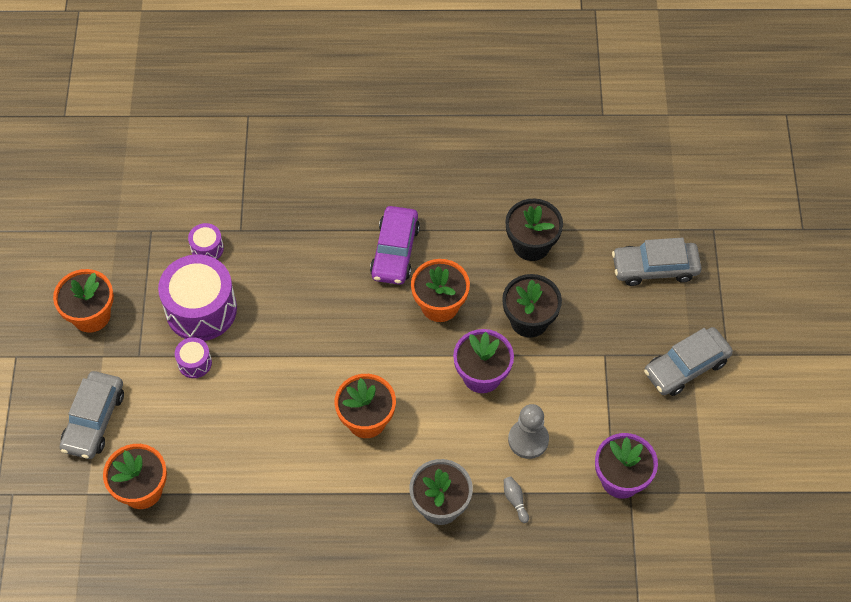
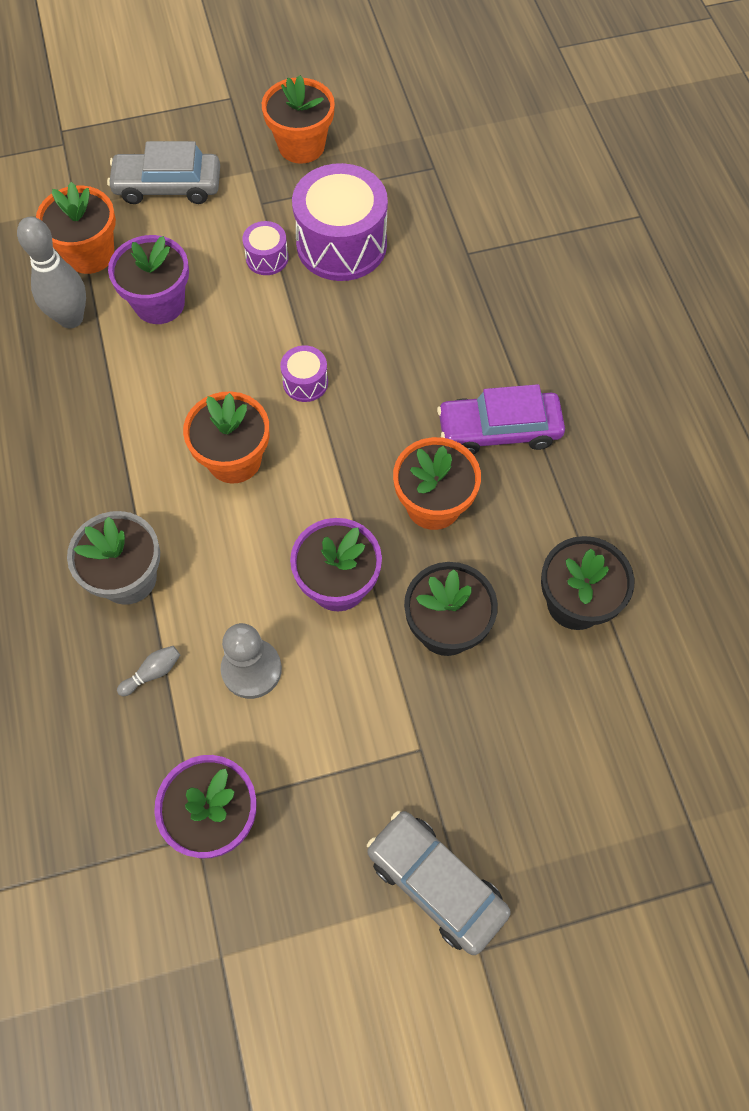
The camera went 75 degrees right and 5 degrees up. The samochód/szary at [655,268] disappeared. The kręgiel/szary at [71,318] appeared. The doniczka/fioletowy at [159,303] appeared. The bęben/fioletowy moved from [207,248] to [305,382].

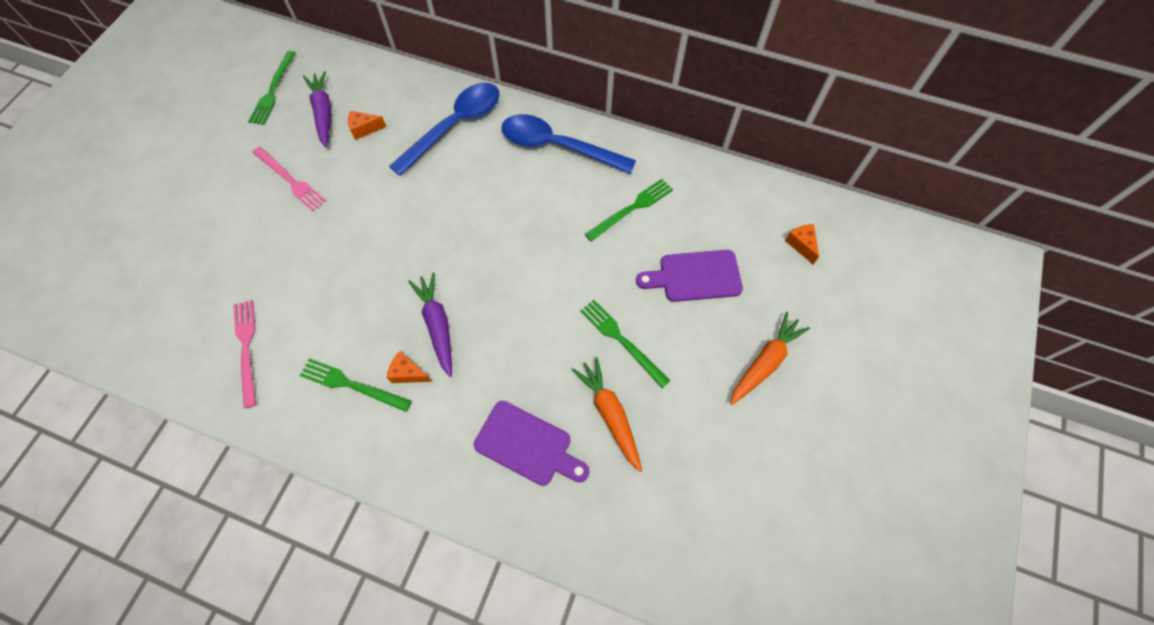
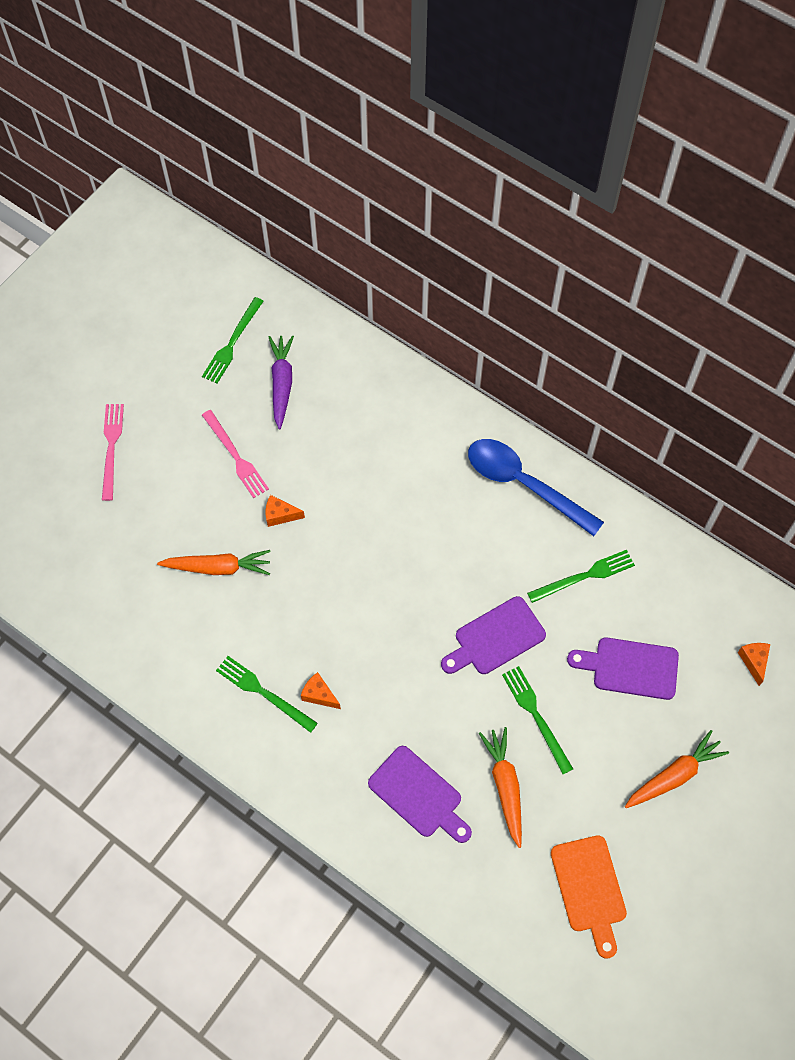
The camera went 15 degrees right and 0 degrees up. The łyżka/niebieski at [455,126] disappeared. The marchewka/fioletowy at [437,325] disappeared. The marchewka/pomarańczowy at [218,567] appeared. The deska do krojenia/fioletowy at [495,638] appeared. The deska do krojenia/pomarańczowy at [589,889] appeared. The widelec/różowy moved from [246,348] to [111,447]. The ser/pomarańczowy moved from [364,129] to [280,515].

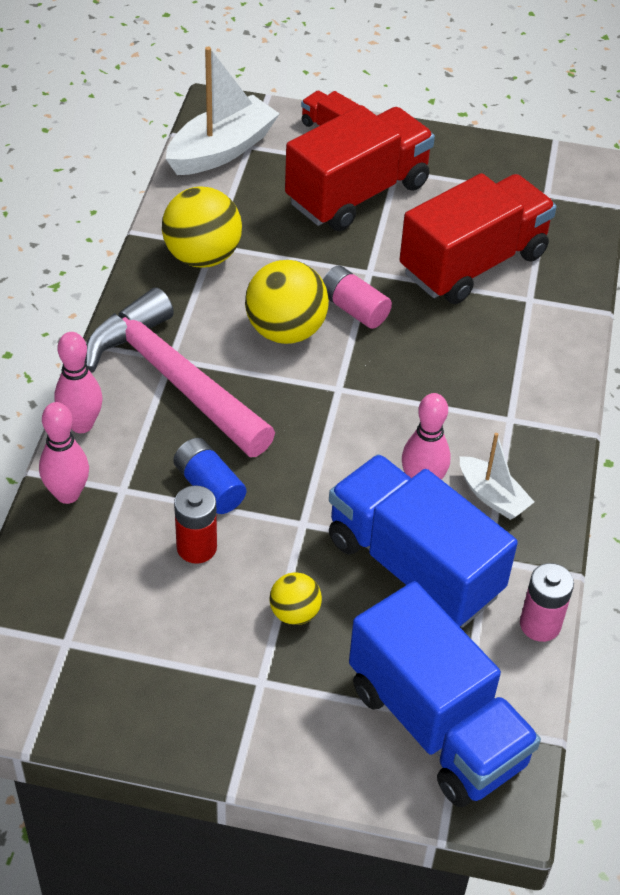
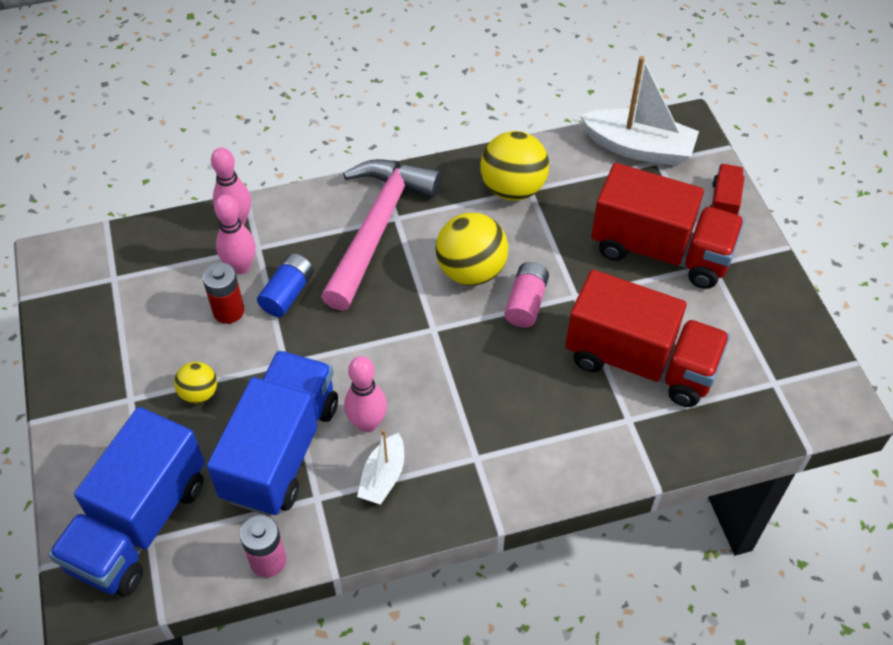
The camera went 65 degrees right and 5 degrees up. The kręgiel/różowy moved from [81,424] to [240,266].

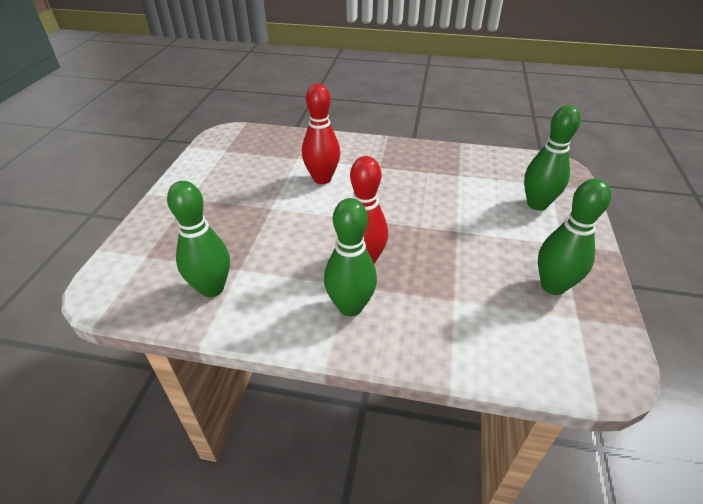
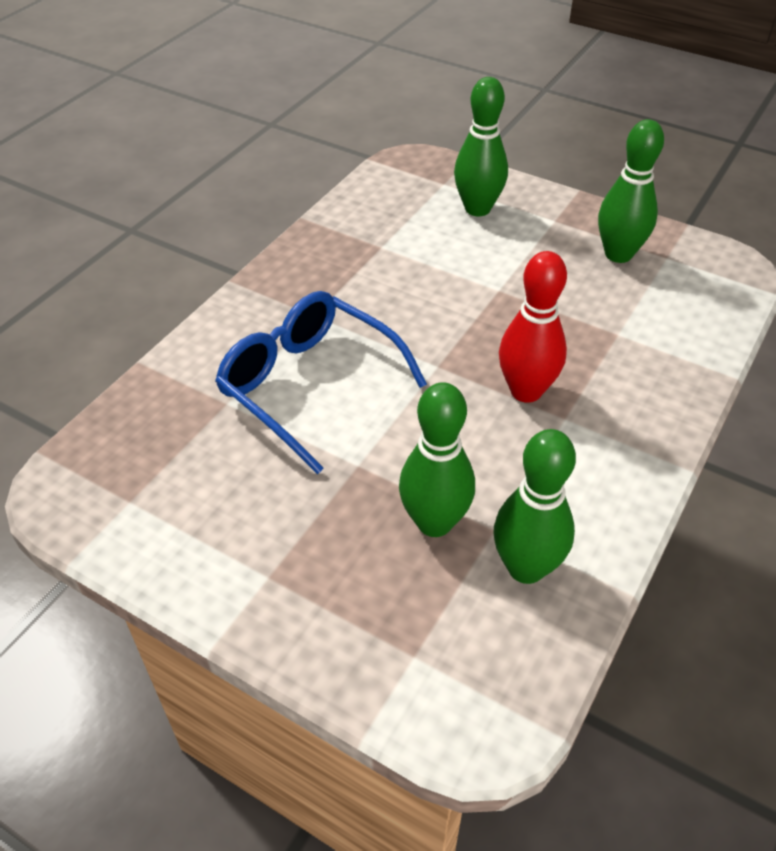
The camera went 70 degrees left and 5 degrees up. The kręgiel/zielony moved from [350,307] to [434,522]. The kręgiel/czerwony at [322,179] was replaced by the okulary/niebieski at [310,386].

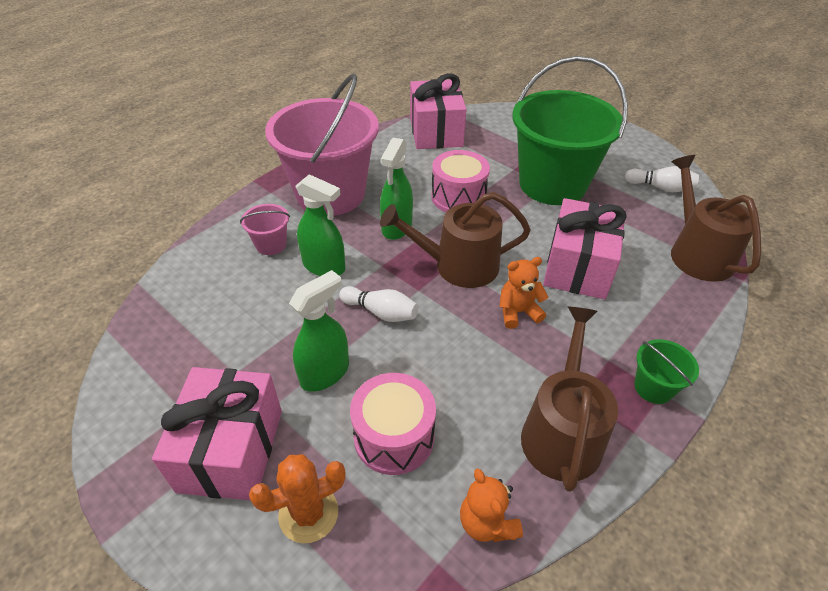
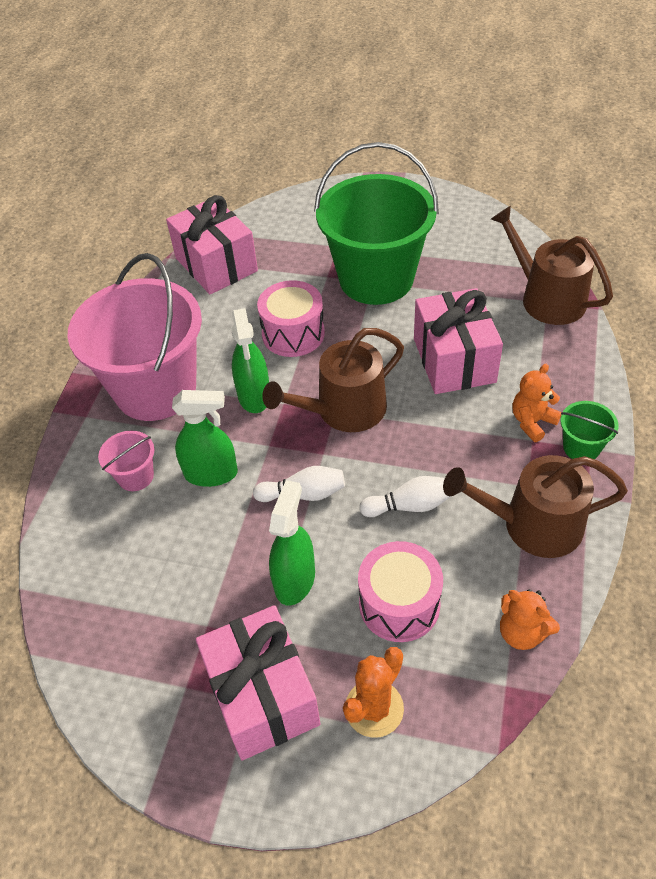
The camera went 25 degrees left and 5 degrees up. The miś/pomarańczowy moved from [518,312] to [532,422]. The kręgiel/biały moved from [660,187] to [409,505]. The konewka/brązowy at [561,432] turned 75 degrees counterclockwise.

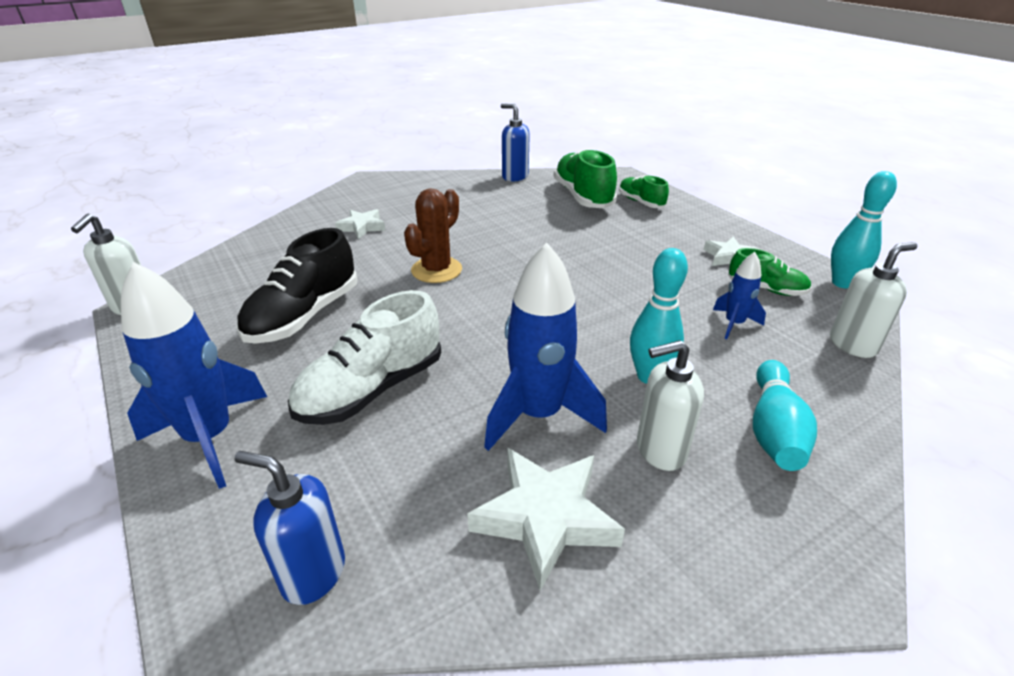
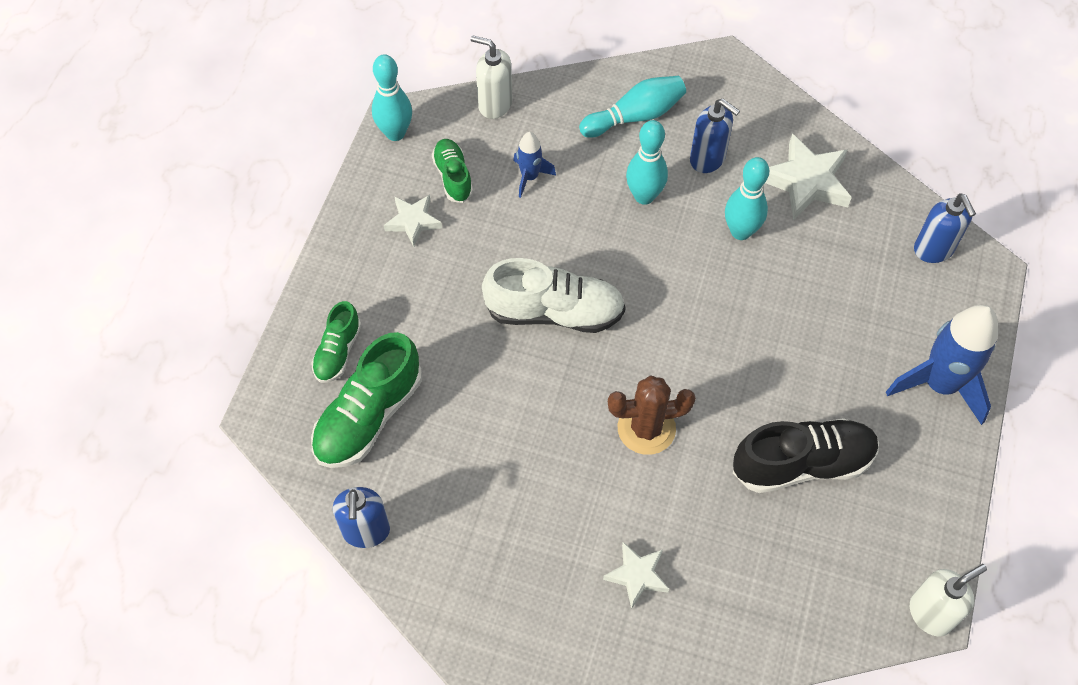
The camera went 130 degrees left and 25 degrees up. The but/biały moved from [372,389] to [554,312]. The rakieta/niebieski at [538,415] was replaced by the kręgiel/turkusowy at [740,231]. The dozownik mydła/biały at [660,450] became the dozownik mydła/niebieski at [707,159].

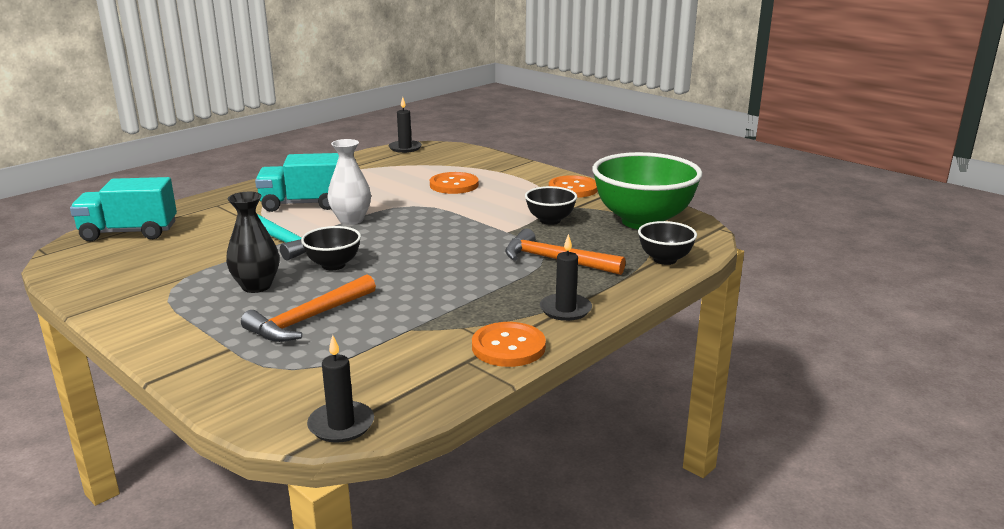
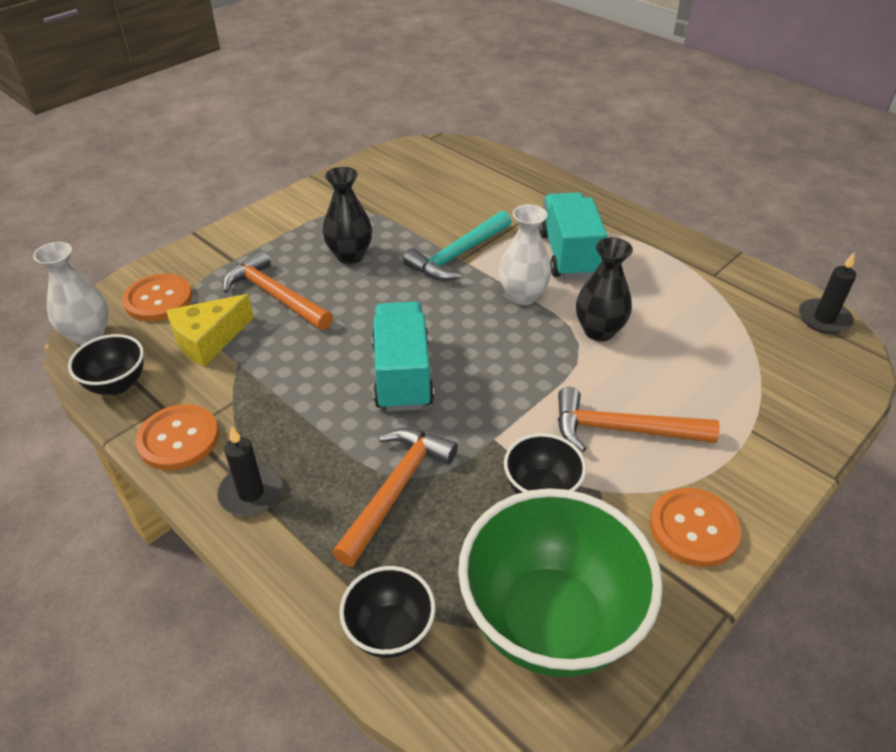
The camera went 90 degrees right and 20 degrees up. The ser/żółty at [208,340] appeared. The młotek/pomarańczowy at [622,429] appeared. The wazon/czarny at [599,331] appeared. The ciężarówka/turkusowy moved from [129,232] to [402,375]. The miska/czarny moved from [333,265] to [117,384]. The guzik/pomarańczowy moved from [454,185] to [158,300]. The świeca/czarny at [341,425] was replaced by the wazon/biały at [88,335].

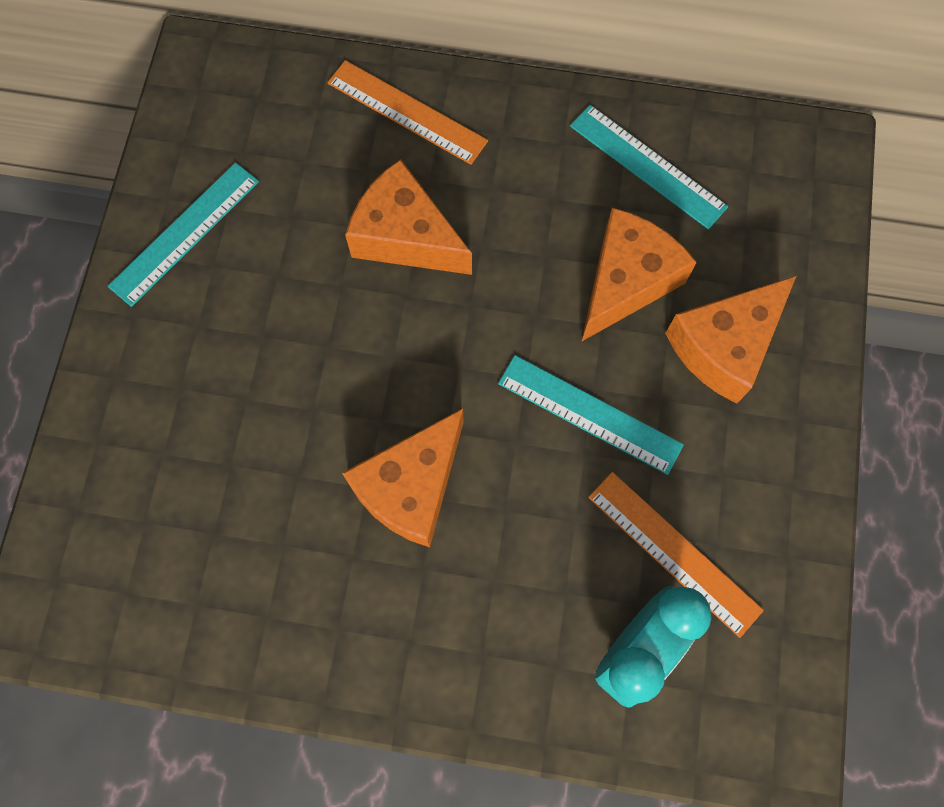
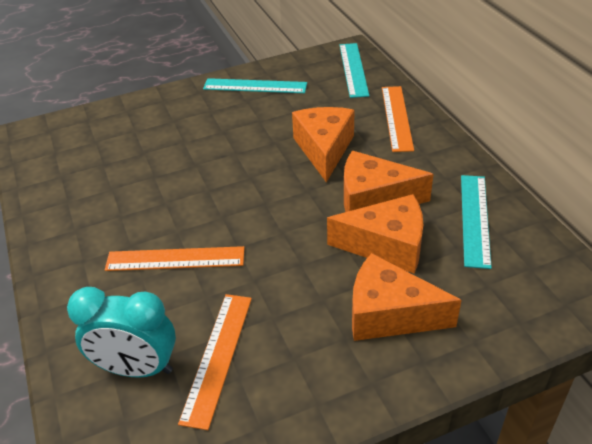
The camera went 60 degrees right and 30 degrees down. The linijka/pomarańczowy at [175,259] appeared. The ser/pomarańczowy moved from [411,487] to [373,199]. The linijka/turkusowy moved from [589,414] to [353,69].

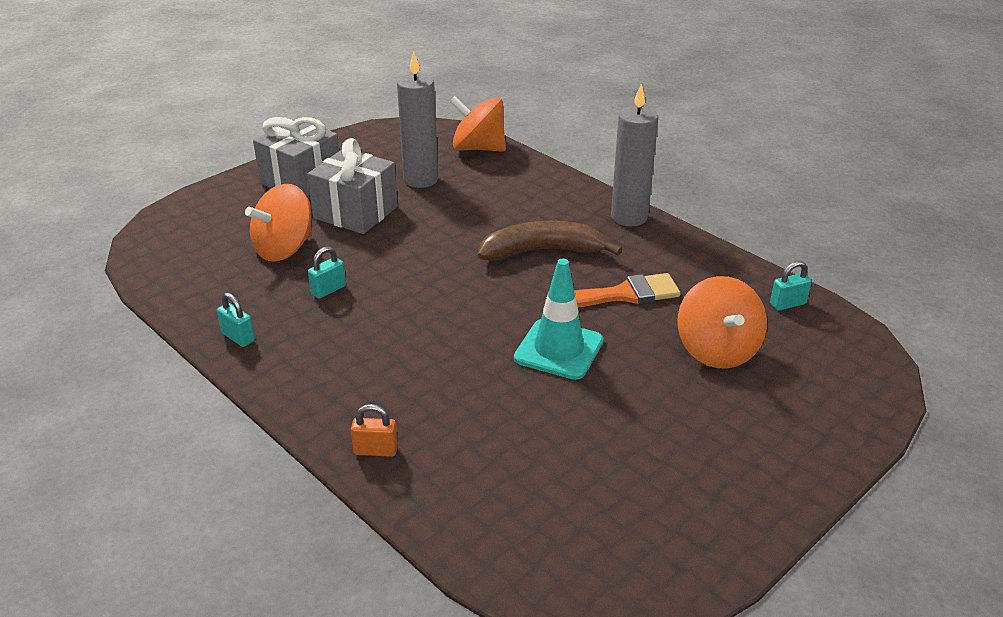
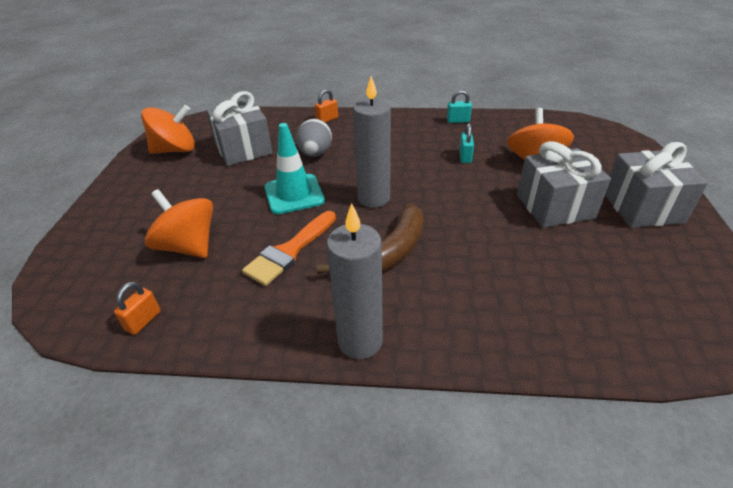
The camera went 140 degrees right and 5 degrees up. The prezent/szary at [243,149] appeared. The jajko/szary at [315,154] appeared. The świeca/szary moved from [420,180] to [373,198]. The bączek/pomarańczowy moved from [478,148] to [175,150]. The kłódka/turkusowy at [788,304] became the kłódka/pomarańczowy at [143,321].

